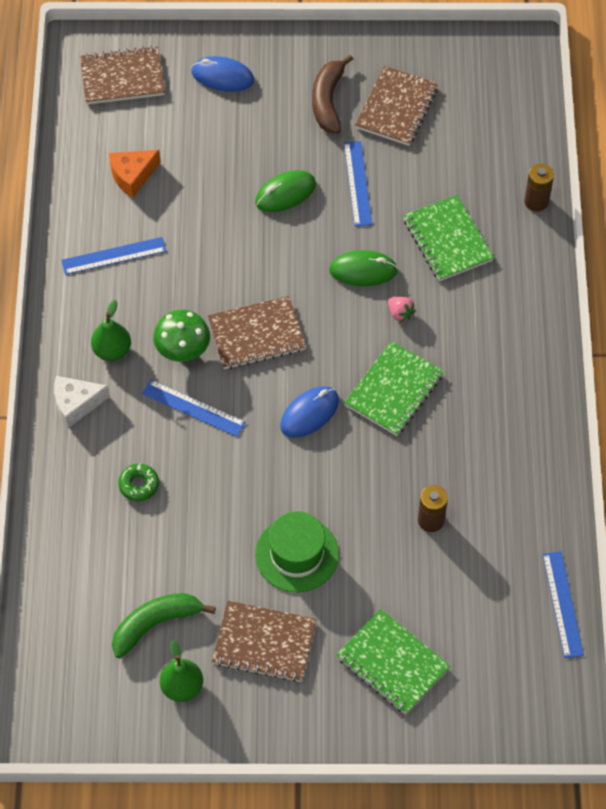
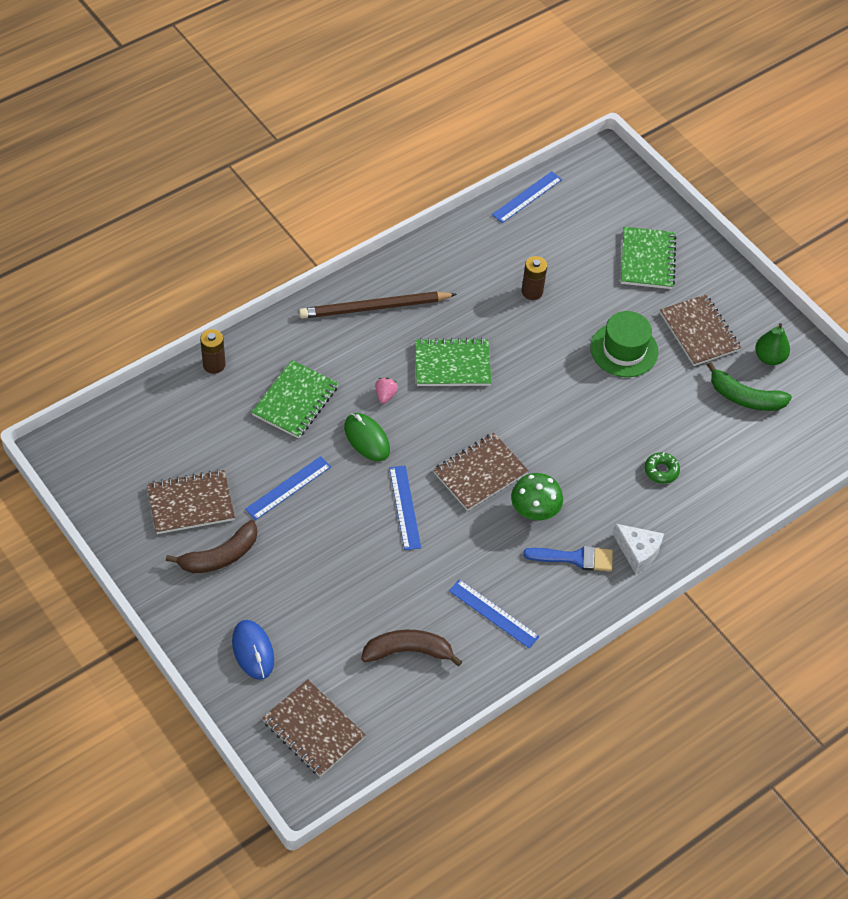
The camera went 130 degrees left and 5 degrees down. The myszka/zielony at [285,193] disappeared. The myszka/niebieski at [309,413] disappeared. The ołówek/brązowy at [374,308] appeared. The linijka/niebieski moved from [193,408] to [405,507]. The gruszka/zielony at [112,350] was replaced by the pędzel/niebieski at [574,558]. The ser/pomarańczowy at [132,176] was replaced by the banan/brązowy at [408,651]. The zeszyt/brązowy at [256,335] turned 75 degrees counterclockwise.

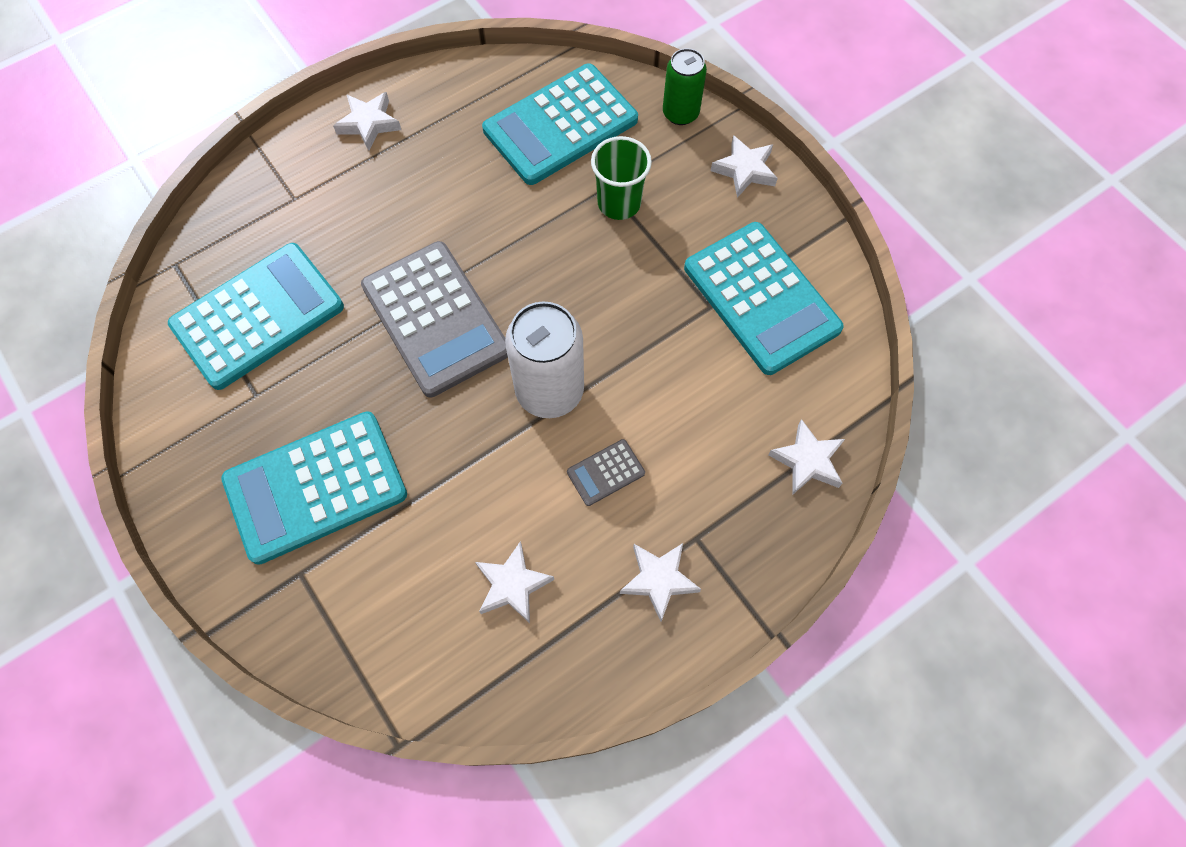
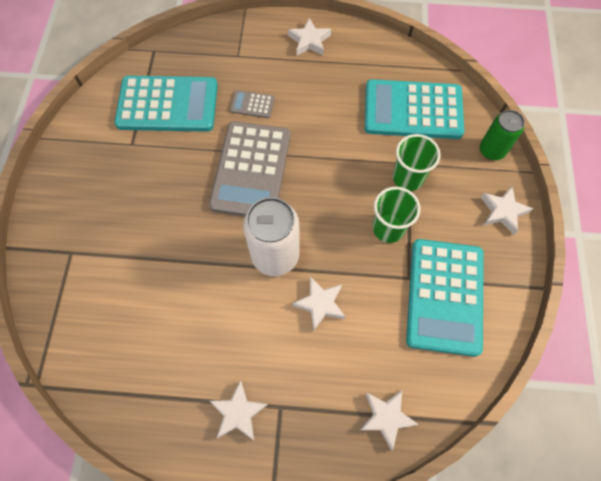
The camera went 40 degrees right and 0 degrees up. The kalkulator/turkusowy at [315,487] disappeared. The szklanka/zielony at [388,228] appeared. The gwiazda/biały moved from [512,585] to [320,304]. The kalkulator/szary moved from [605,472] to [252,104].

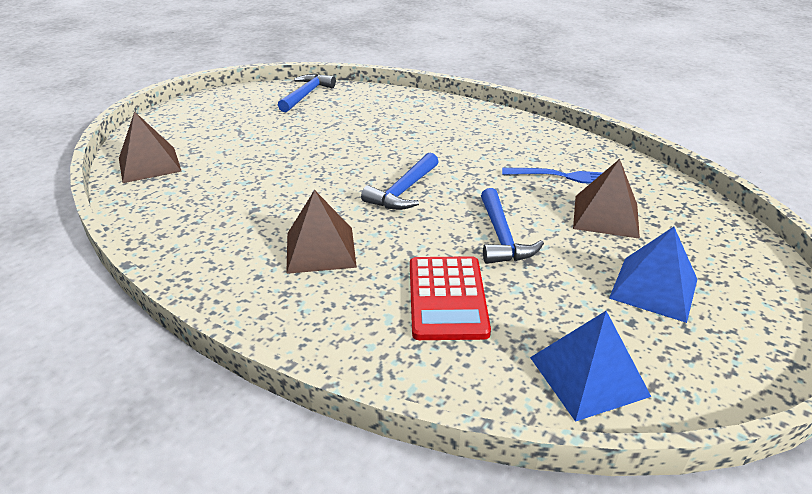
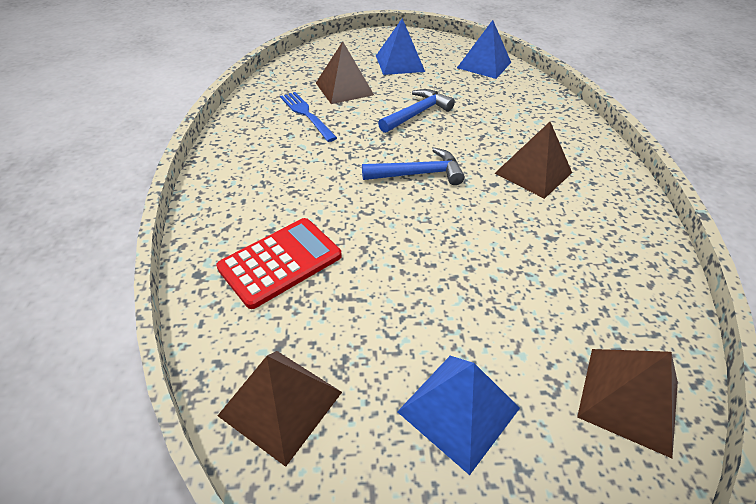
The camera went 130 degrees left and 10 degrees up. The piramida/niebieski at [458,409] appeared. The kalkulator/czerwony moved from [447,298] to [280,262]. The młotek/niebieski at [306,94] was replaced by the piramida/brązowy at [281,403].

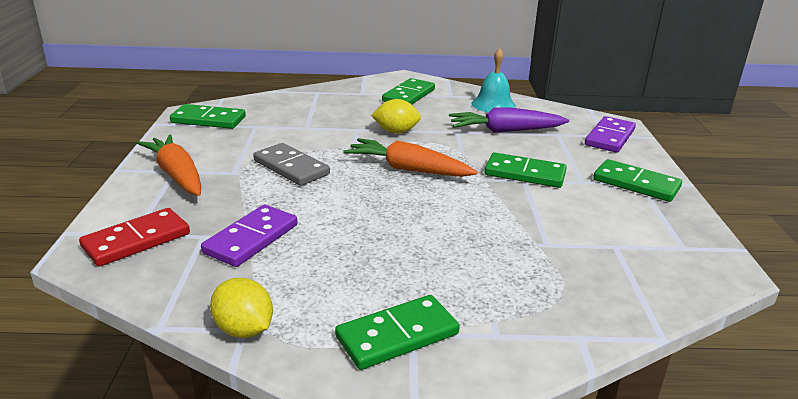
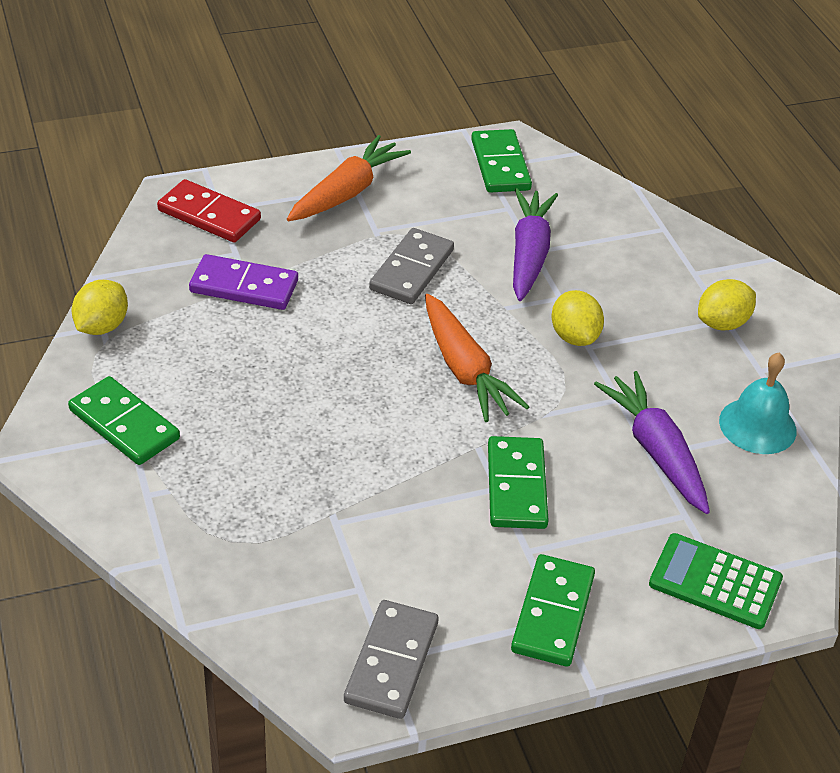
The camera went 70 degrees right and 15 degrees up. The kostka domina/szary at [391,662] appeared. The marchewka/fioletowy at [529,254] appeared. The kostka domina/zielony at [408,95] was replaced by the cytryna/żółty at [722,323]. The kostka domina/fioletowy at [610,137] was replaced by the kalkulator/zielony at [715,582]. The marchewka/pomarańczowy at [408,169] turned 150 degrees clockwise.

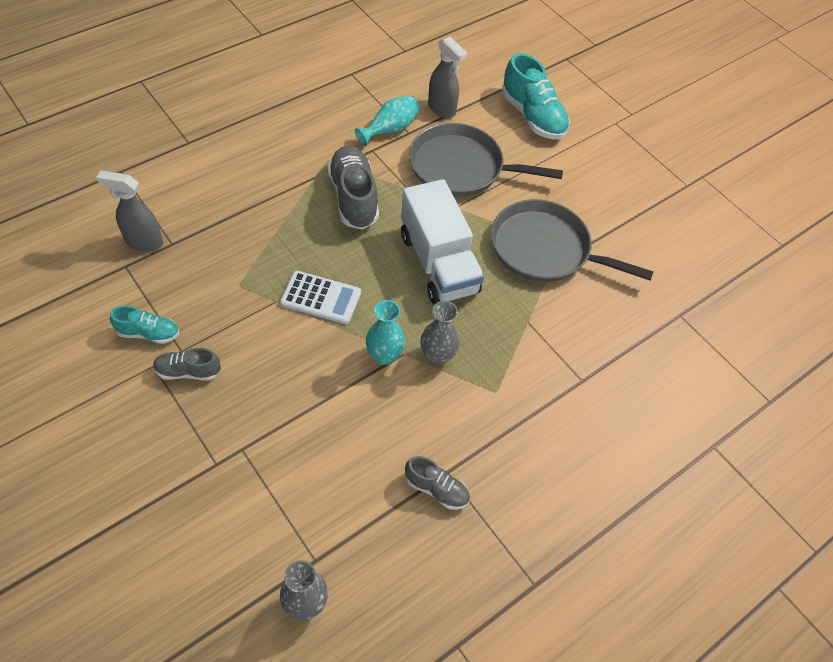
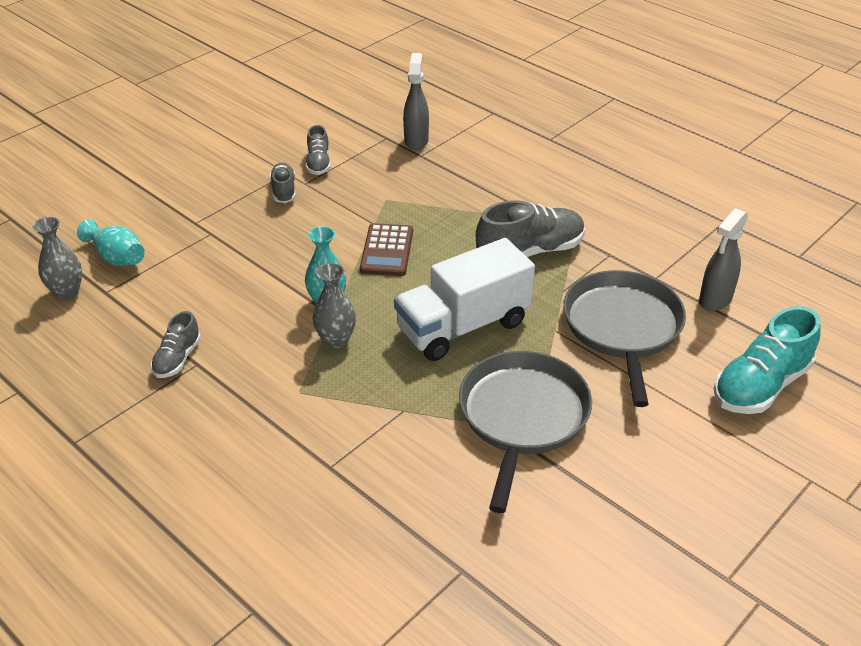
The camera went 85 degrees right and 15 degrees down. The wazon/turkusowy moved from [390,129] to [117,257]. The but/turkusowy at [148,333] became the but/szary at [318,163]. The kalkulator/biały at [321,298] became the kalkulator/brązowy at [387,250].

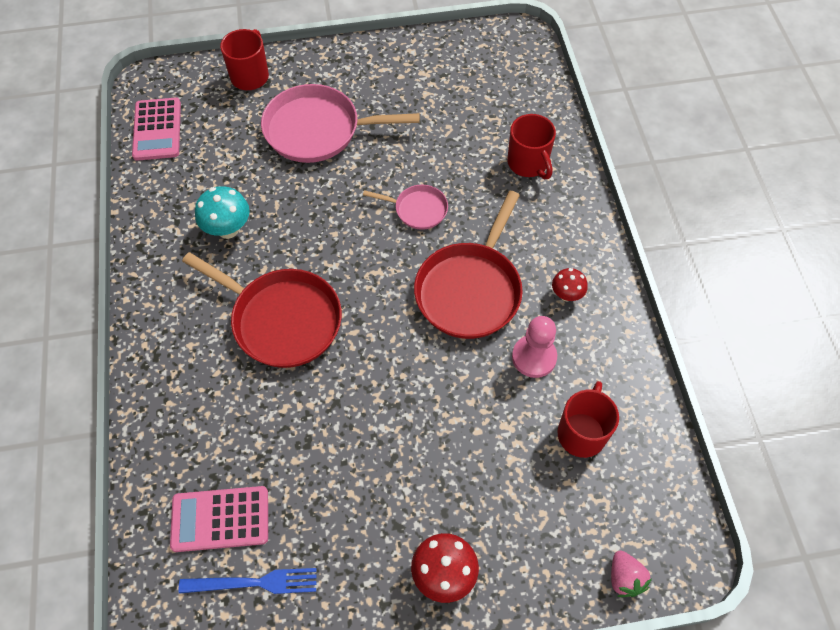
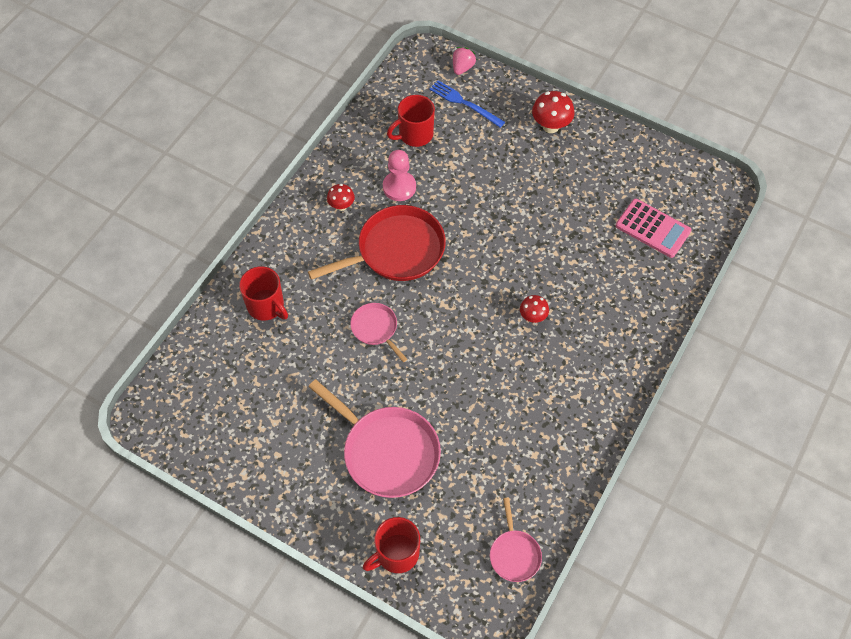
The camera went 140 degrees left and 0 degrees up. The grzyb/turkusowy at [228,229] disappeared. The widelec/niebieski moved from [253,583] to [465,103]. The kalkulator/różowy at [157,129] was replaced by the patelnia/różowy at [514,554]. The patelnia/czerwony at [282,320] was replaced by the grzyb/czerwony at [533,317]. The kubek/czerwony at [528,163] turned 120 degrees clockwise.

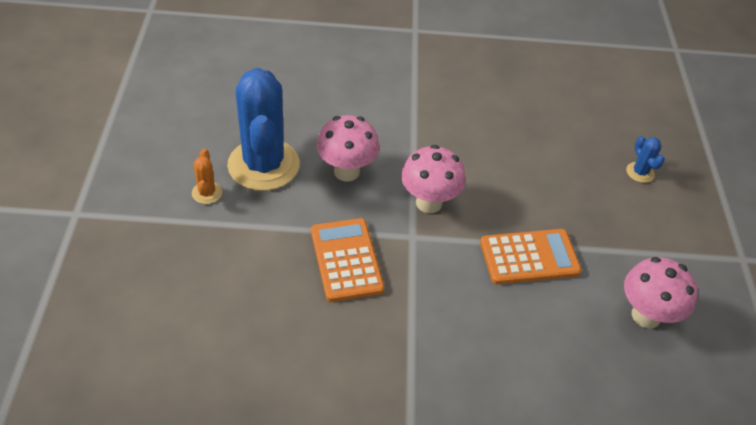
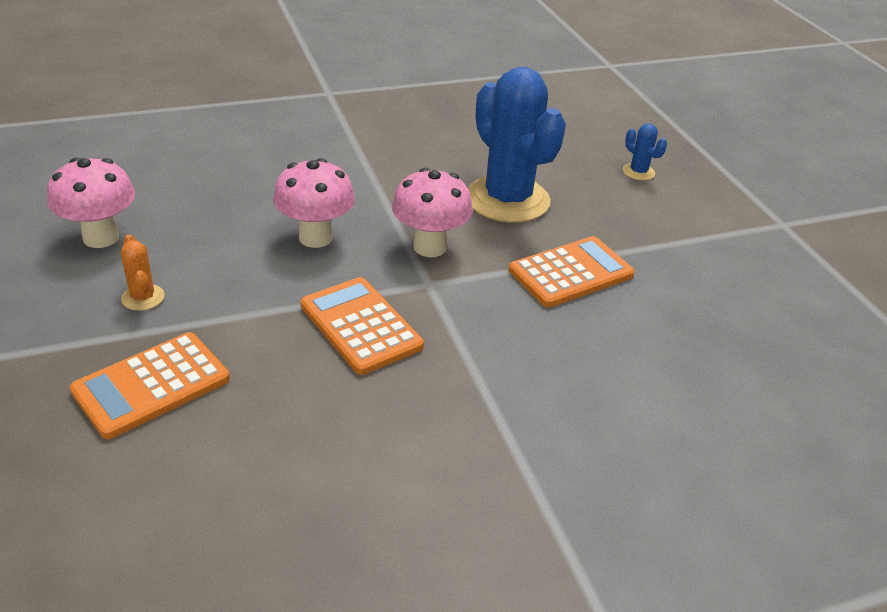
The camera went 20 degrees left and 10 degrees down. The kalkulator/pomarańczowy at [151,385] appeared. The kaktus/niebieski moved from [263,165] to [507,200]. The grzyb/różowy moved from [646,315] to [101,238].

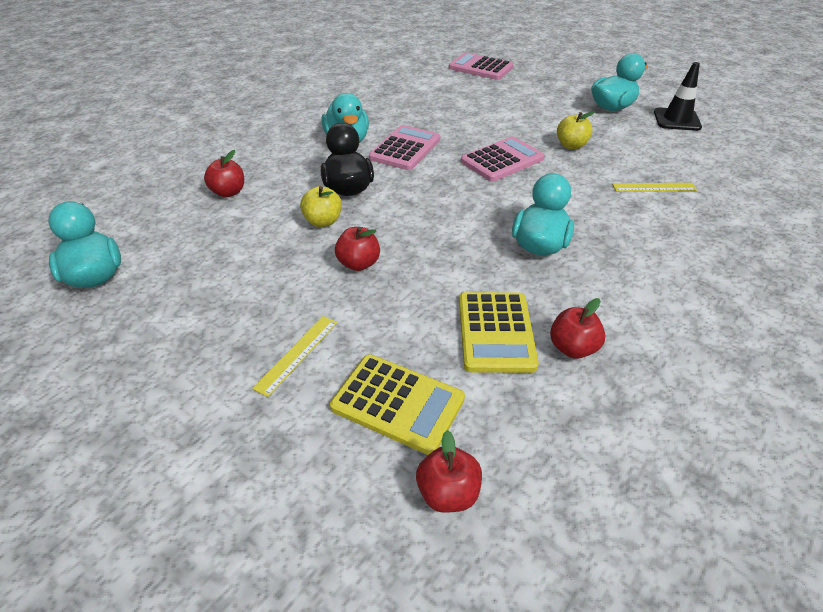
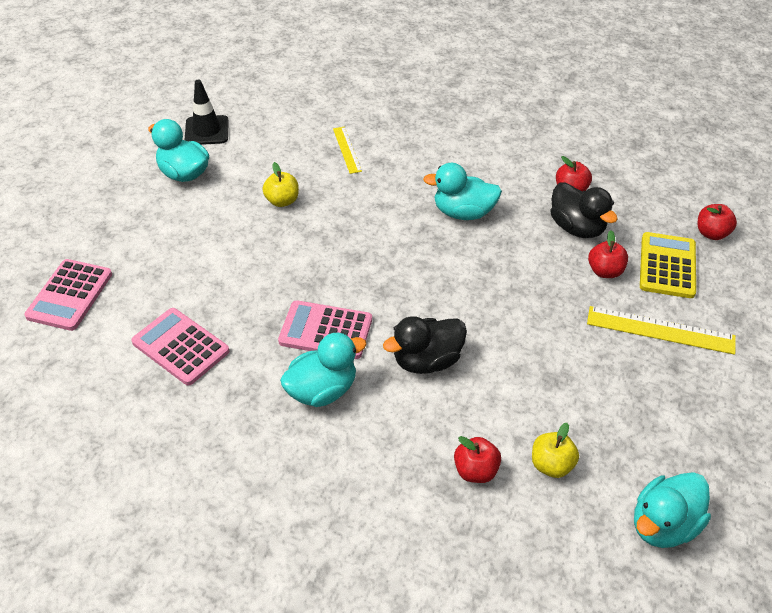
The camera went 105 degrees left and 5 degrees up. The jabłko/żółty moved from [323,221] to [551,465]. The jabłko/czerwony moved from [358,264] to [605,271]. The kalkulator/różowy moved from [502,160] to [180,347]. The kalkulator/żółty at [495,332] was replaced by the kaczka/czarny at [577,227]. The linijka/żółty at [297,354] changed to 1.64 times the size.

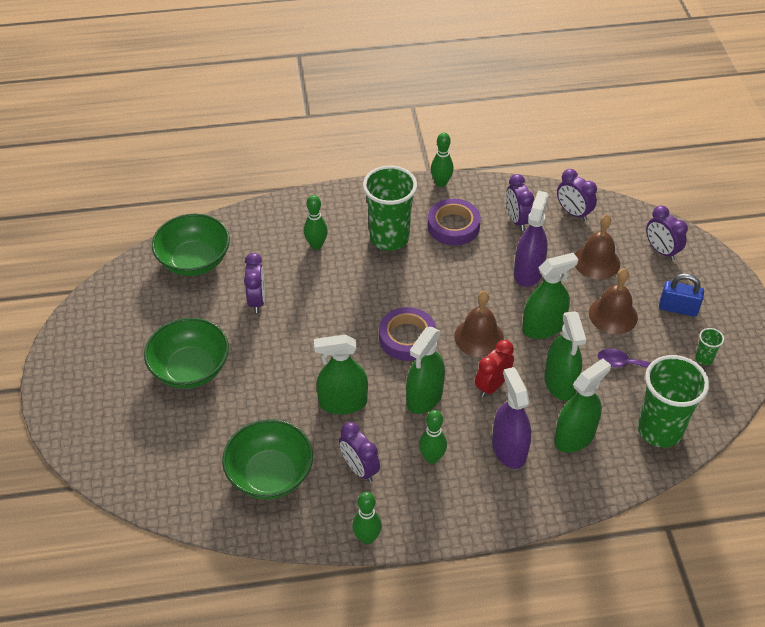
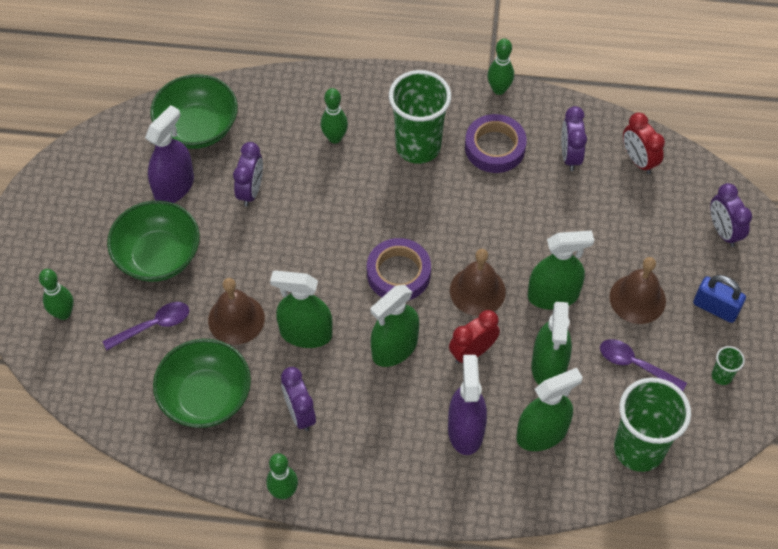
The camera went 15 degrees right and 10 degrees up. The łyżka/fioletowy at [153,326] appeared. The kręgiel/zielony moved from [432,458] to [63,313]. The spryskiwacz/fioletowy moved from [528,272] to [174,187]. The dzwonek/brązowy moved from [596,261] to [236,319]. The budzik/fioletowy at [573,213] became the budzik/czerwony at [638,160].

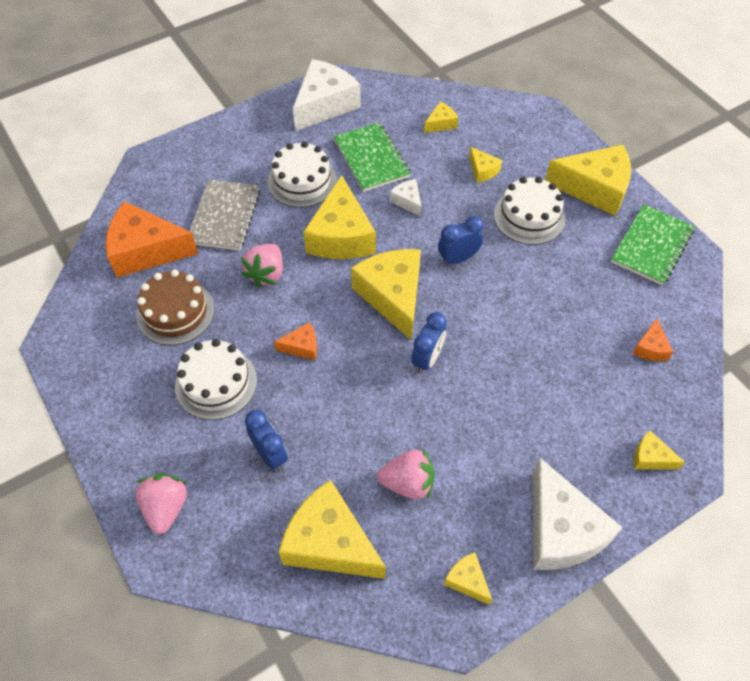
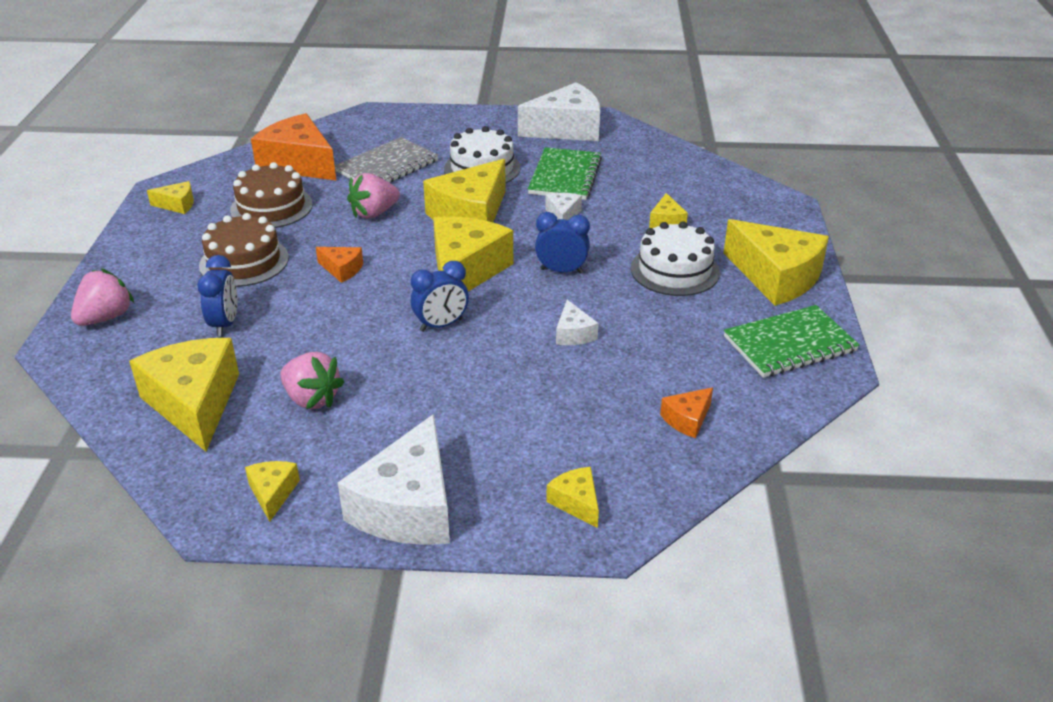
The camera went 35 degrees right and 20 degrees down. The ser/biały at [573,334] appeared. The ser/żółty moved from [441,124] to [177,205]. The tort/biały at [216,383] became the tort/brązowy at [244,262].

